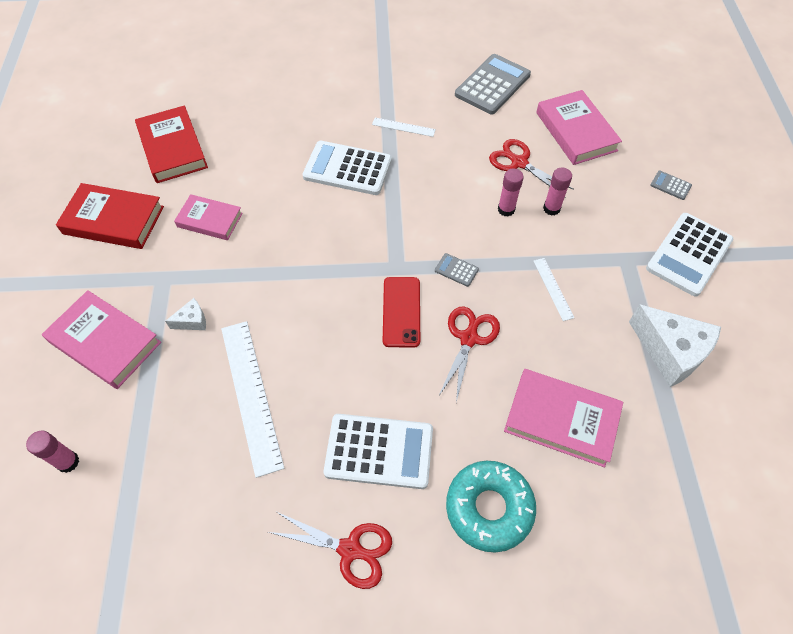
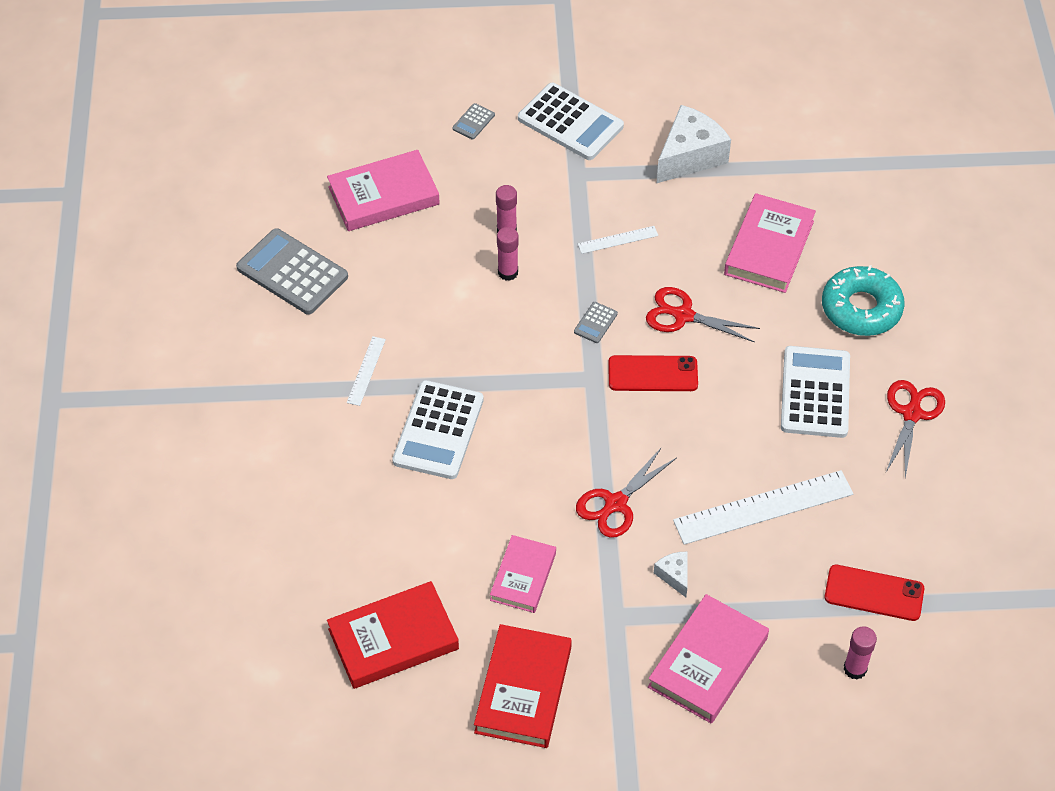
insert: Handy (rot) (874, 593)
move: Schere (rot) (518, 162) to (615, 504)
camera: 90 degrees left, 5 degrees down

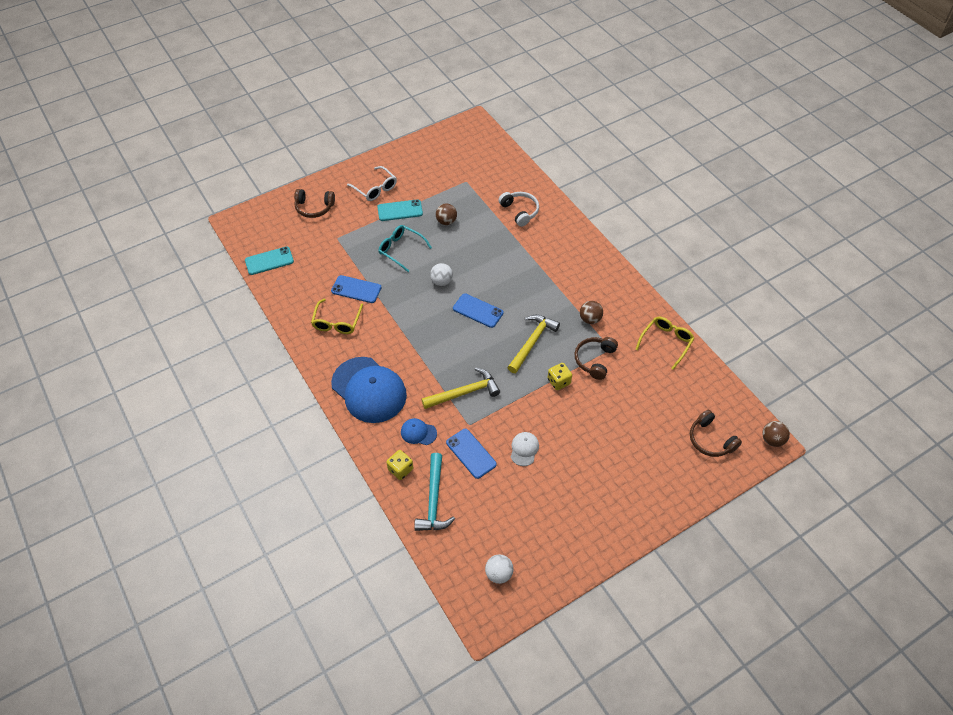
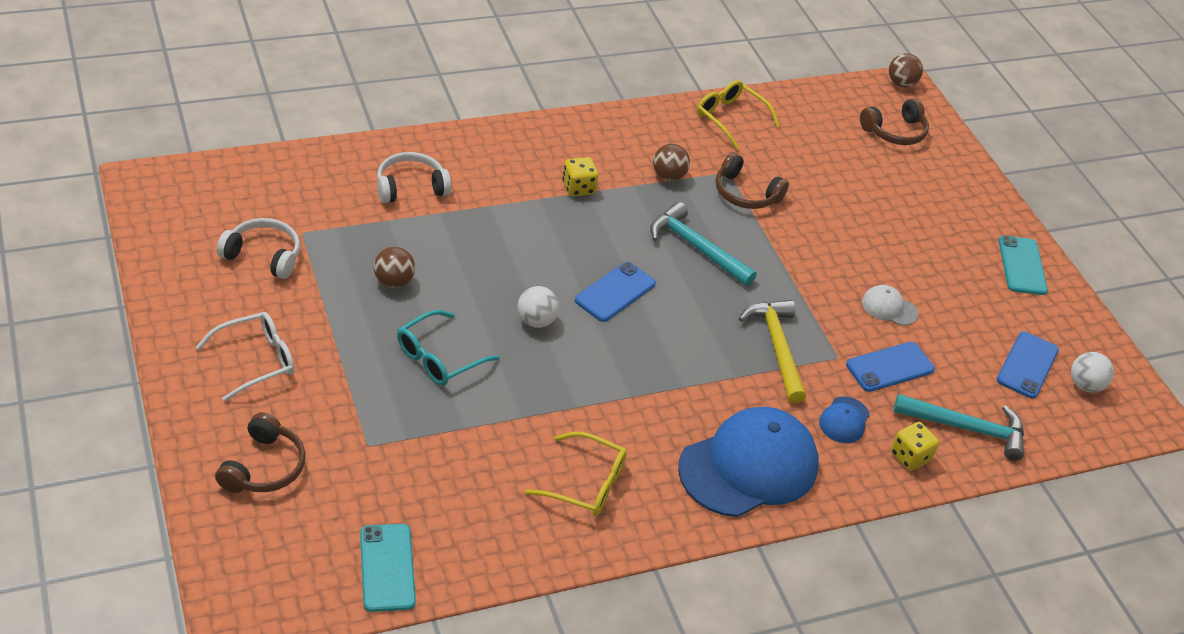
insert: Kopfhörer (weiß) (263, 256)
move: Spielwürfel (gelb) (559, 381) to (578, 188); Handy (blau) (356, 289) to (1027, 365); Handy (türkis) (400, 210) to (1022, 266)
recolor: Hammer (gelb) (532, 342) to Hammer (türkis) (696, 247)
camera: 85 degrees left, 10 degrees down

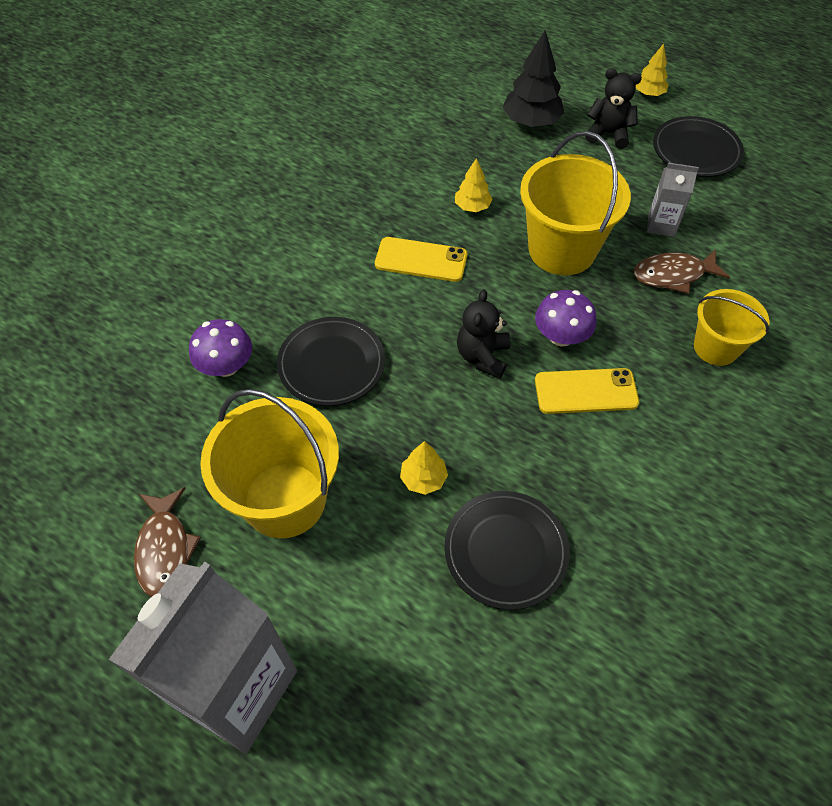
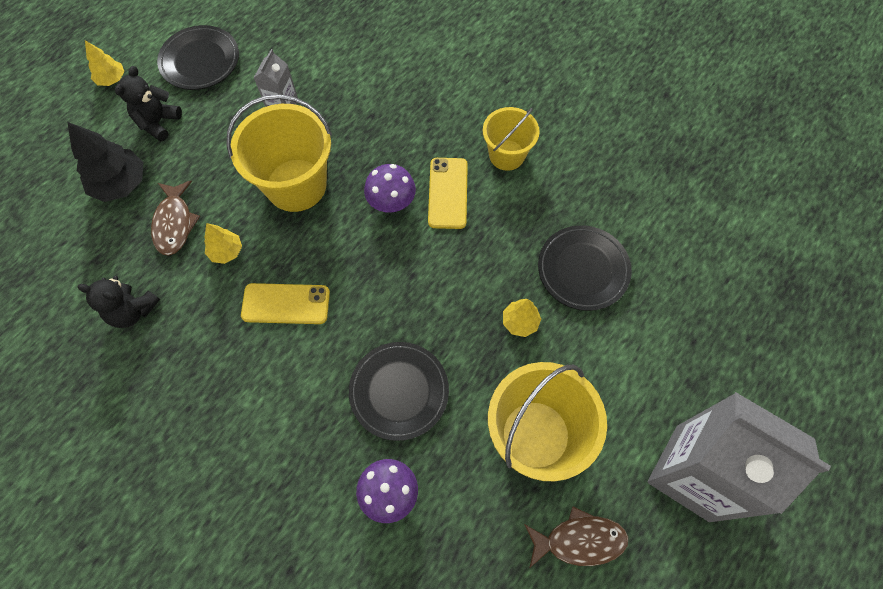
move: Teddybär (schwarz) (482, 356) to (133, 311); Fisch (braun) (673, 275) to (174, 223); Eimer (gelb) (716, 347) to (507, 155)
rotate: Handy (gelb) (421, 260) = (286, 304) 75 degrees clockwise
camera: 85 degrees left, 10 degrees up

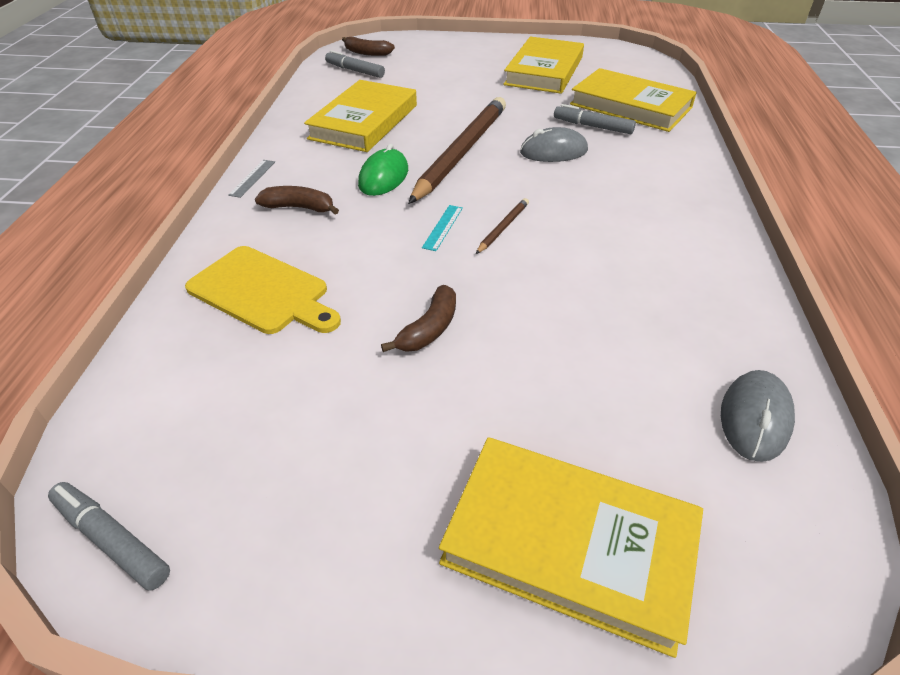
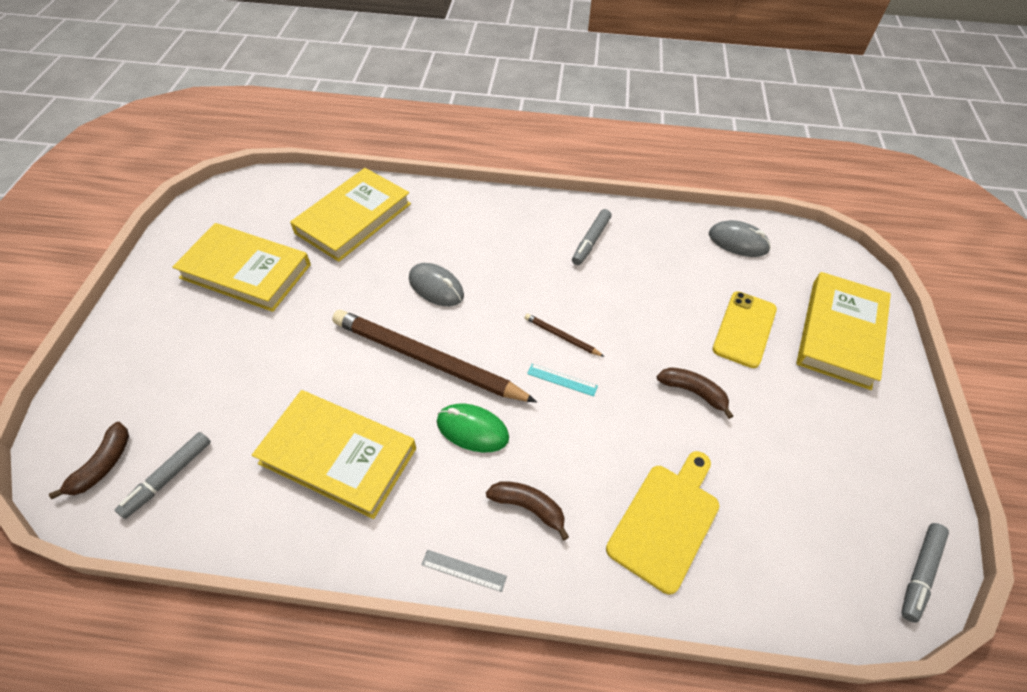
insert: Handy (gelb) (744, 329)
move: Filzstift (grau) (592, 126) to (590, 241)
rotate: Computermaus (grau) (553, 152) = (436, 287) 45 degrees counterclockwise; Banane (braun) (299, 208) = (528, 507) 105 degrees clockwise
camera: 90 degrees left, 10 degrees up

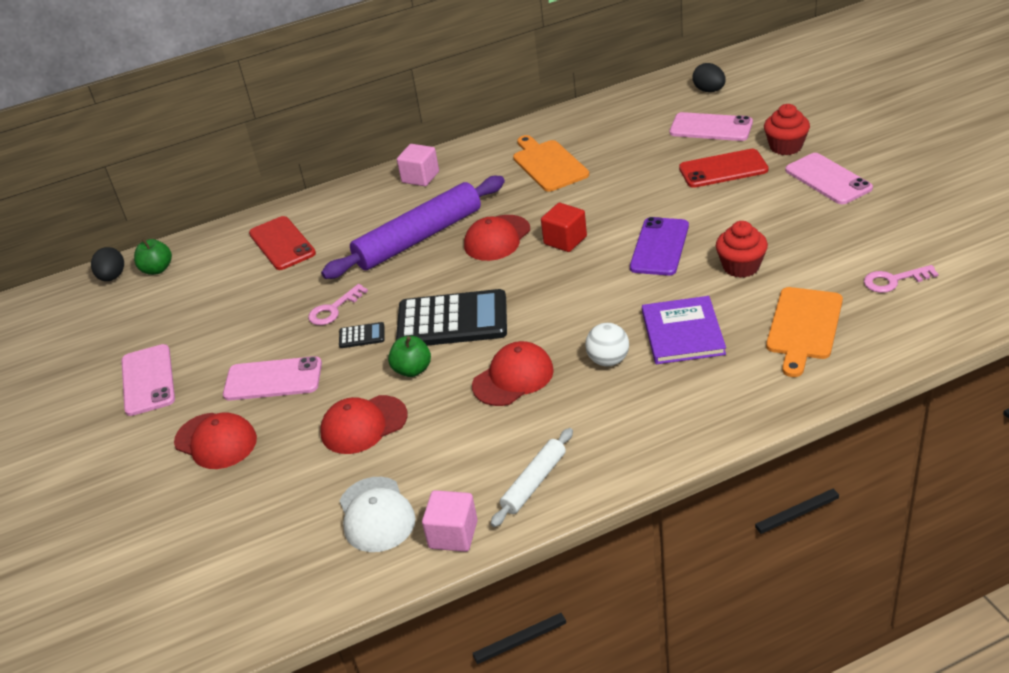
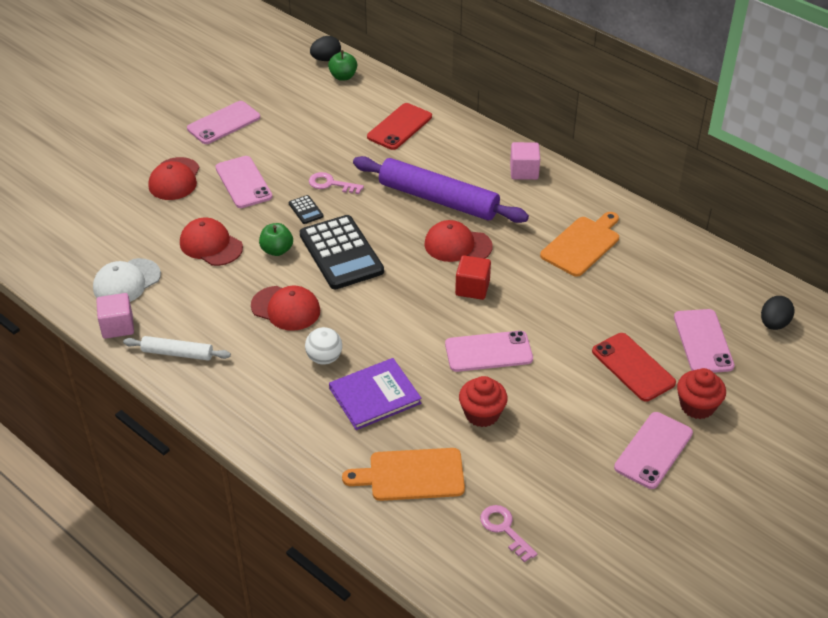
recolor: Handy (lila) (659, 247) to Handy (rosa) (488, 352)
camera: 60 degrees right, 5 degrees up

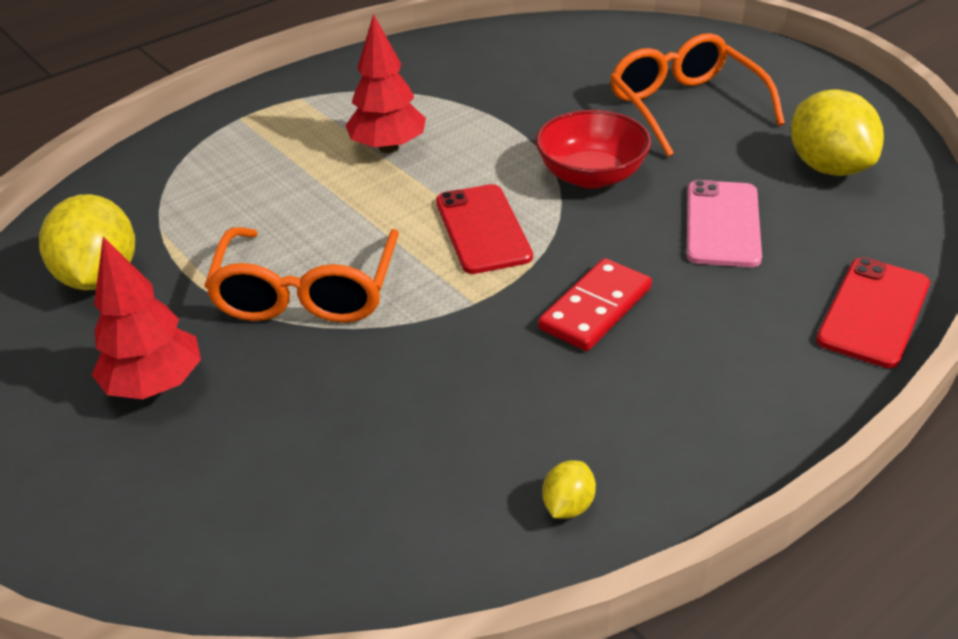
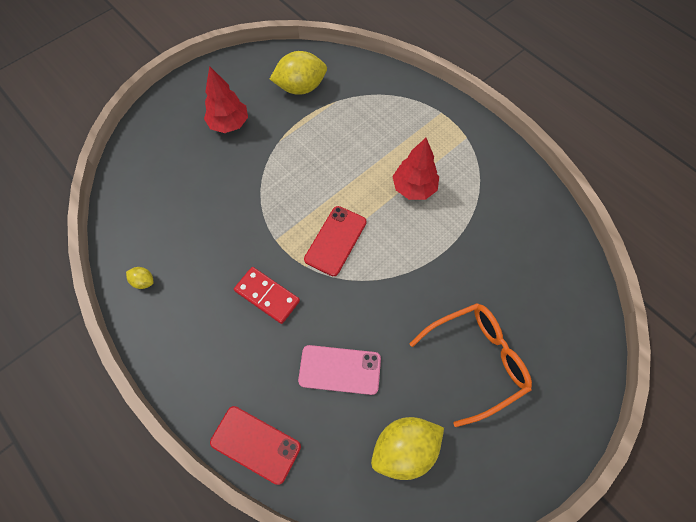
delete: Brille (orange) (307, 293); Schüssel (rot) (591, 175)
rotate: Handy (rot) (482, 229) = (335, 240) 45 degrees counterclockwise
camera: 85 degrees right, 25 degrees up

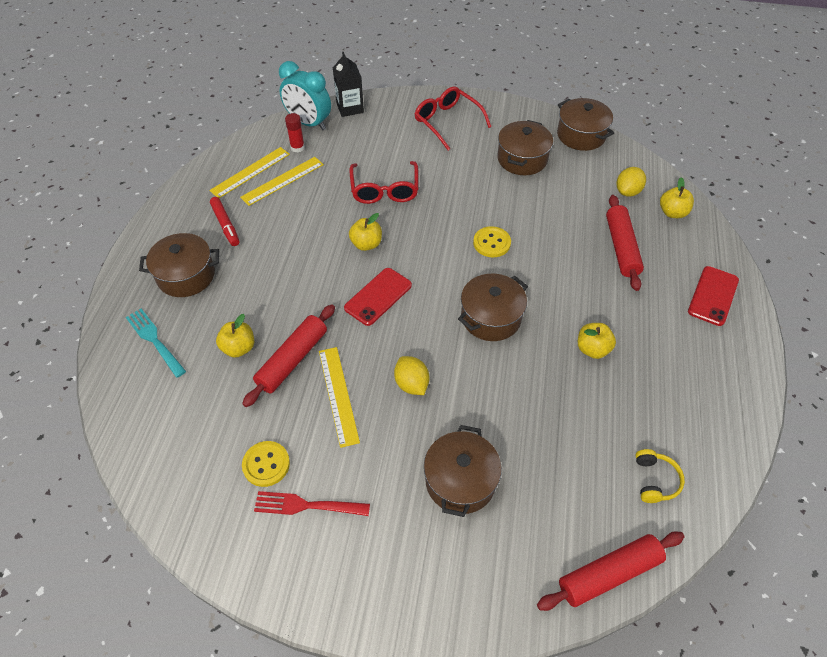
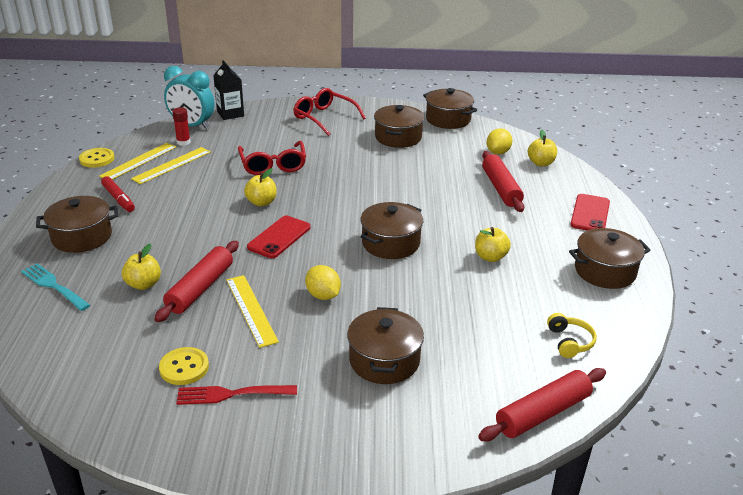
insert: Kochtopf (braun) (605, 271)
move: Knopf (gelb) (491, 243) to (97, 159)
camera: 10 degrees left, 20 degrees down

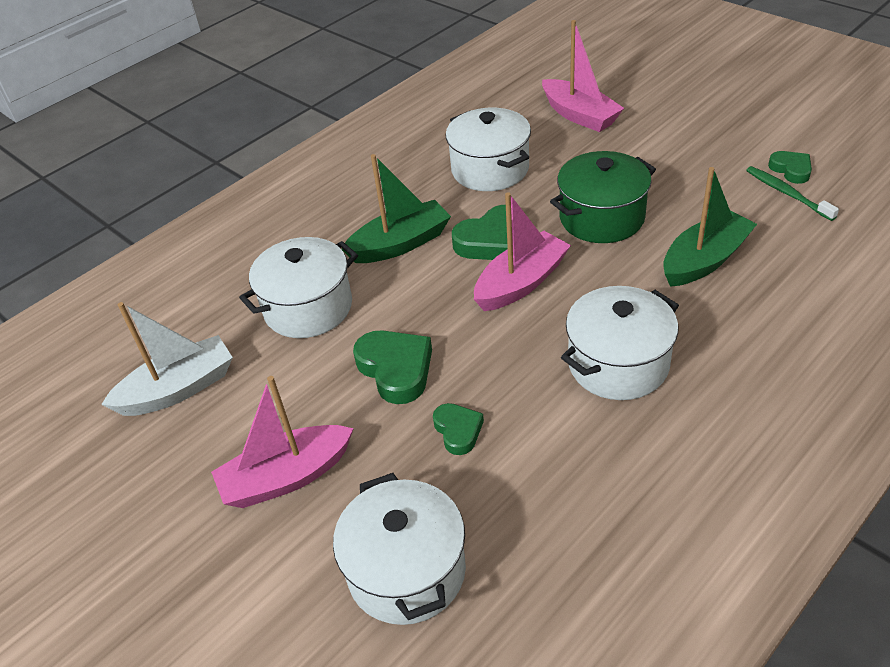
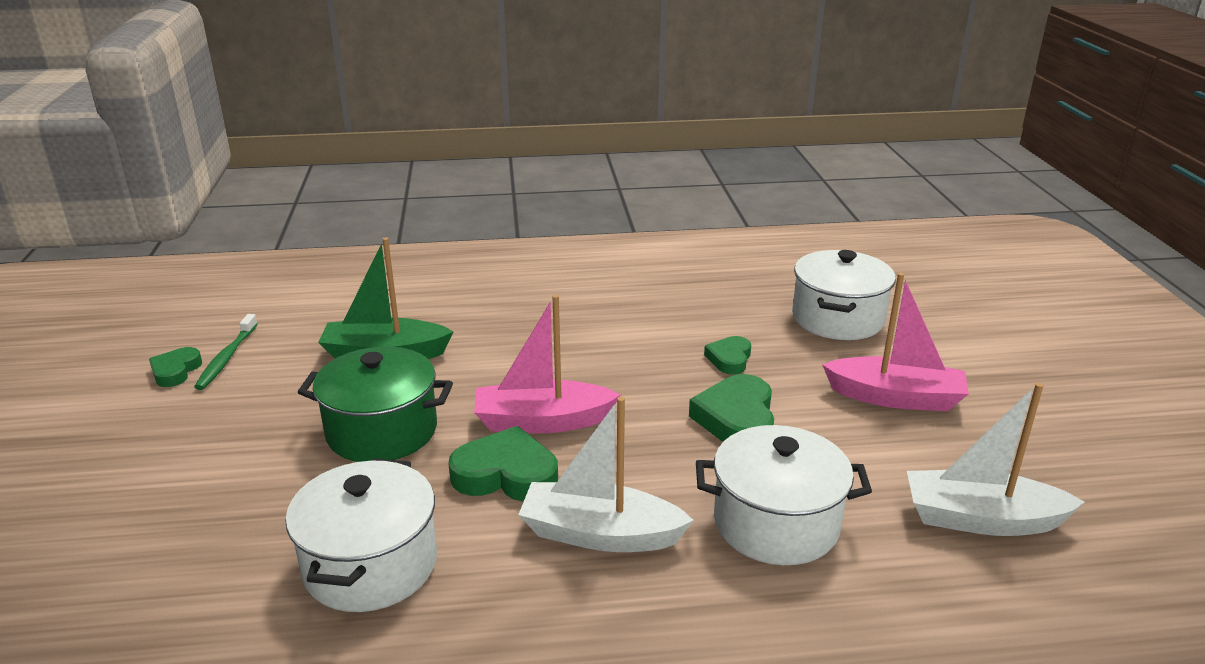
delete: Boot (rosa) (579, 115); Kochtopf (weiß) (618, 364)
recolor: Boot (grün) (400, 244) to Boot (weiß) (600, 534)
camera: 145 degrees left, 15 degrees down

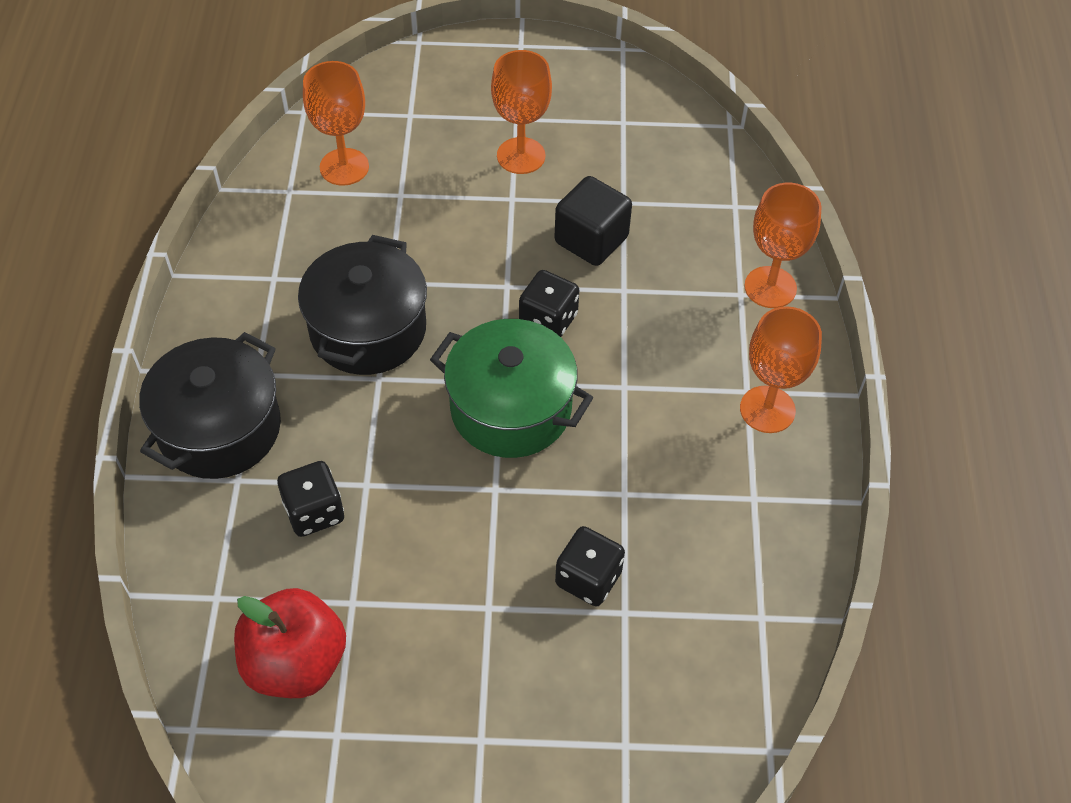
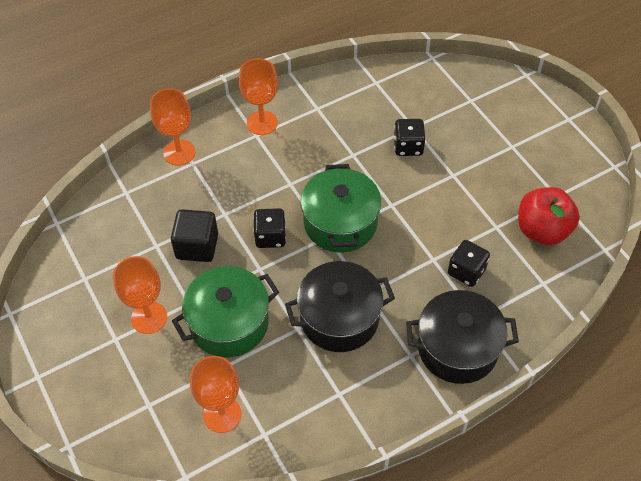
insert: Kochtopf (grün) (229, 323)
camera: 120 degrees left, 0 degrees up

